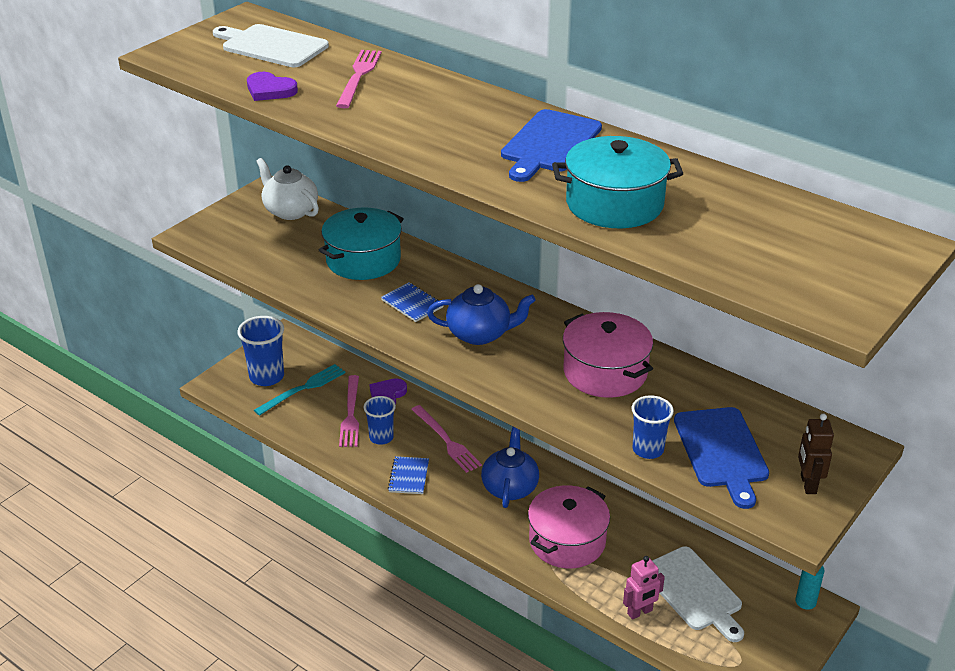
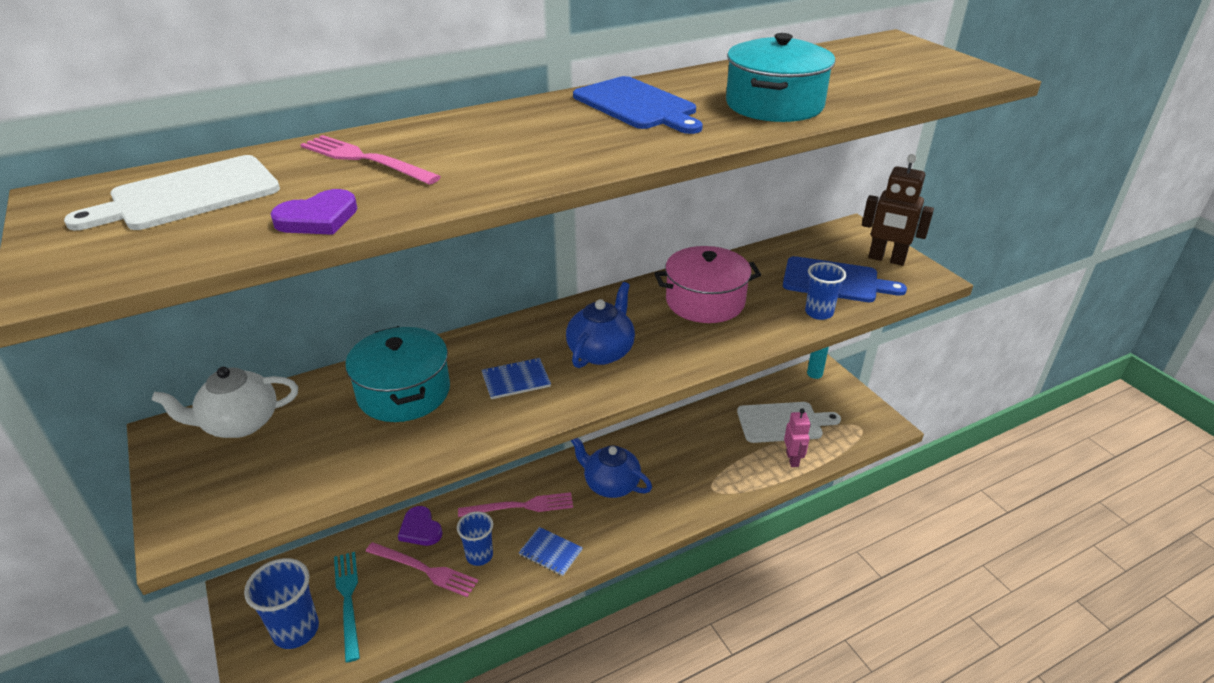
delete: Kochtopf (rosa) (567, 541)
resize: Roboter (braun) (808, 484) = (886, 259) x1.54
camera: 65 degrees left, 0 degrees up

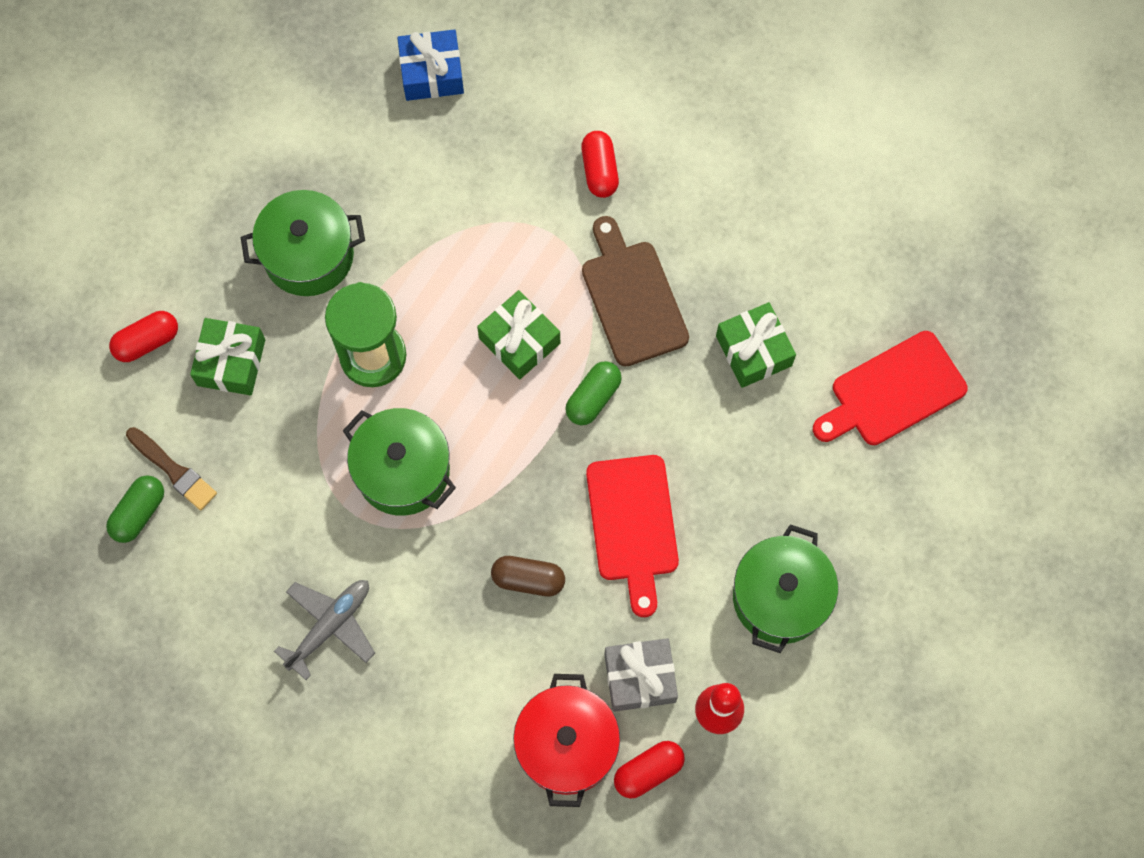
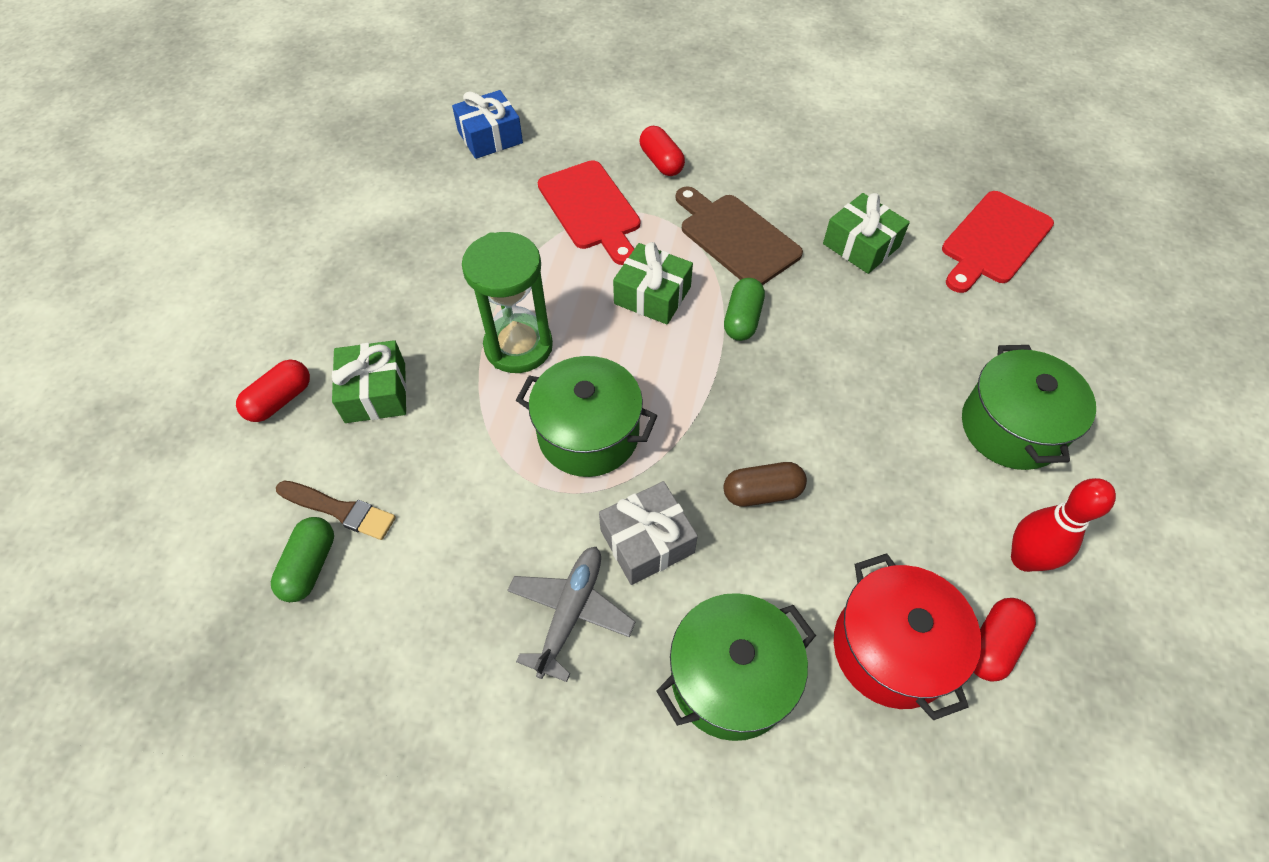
move: Schneidebrett (rot) (633, 525) to (591, 209); Geschenk (grau) (640, 678) to (647, 541); Kochtopf (grün) (308, 255) to (731, 678)
camera: 20 degrees left, 15 degrees down

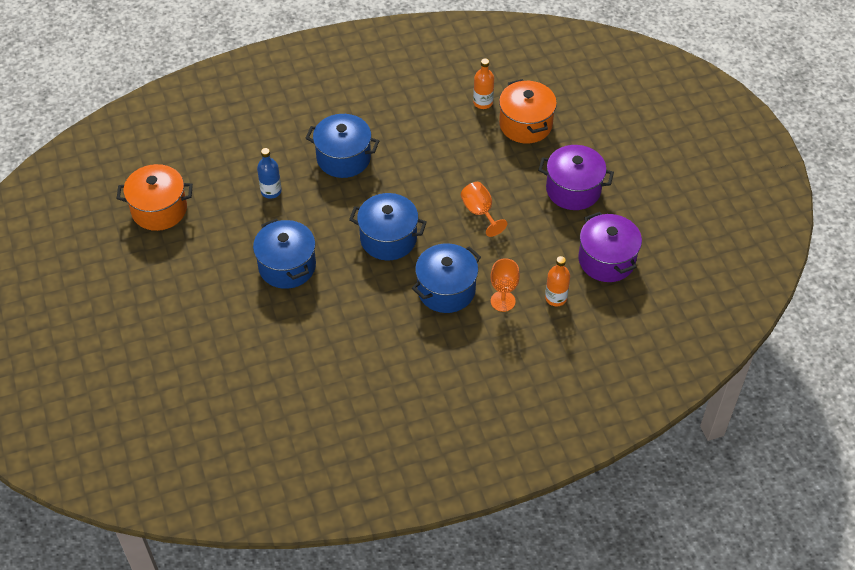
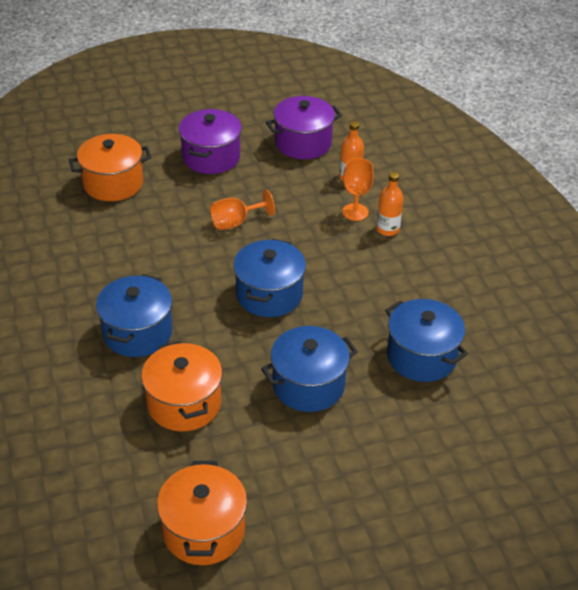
move: Flasche (orange) (483, 102) to (387, 229); Kochtopf (blau) (446, 290) to (421, 356)
replace: Flasche (blau) (271, 191) to Kochtopf (orange) (184, 403)
camera: 90 degrees left, 10 degrees down

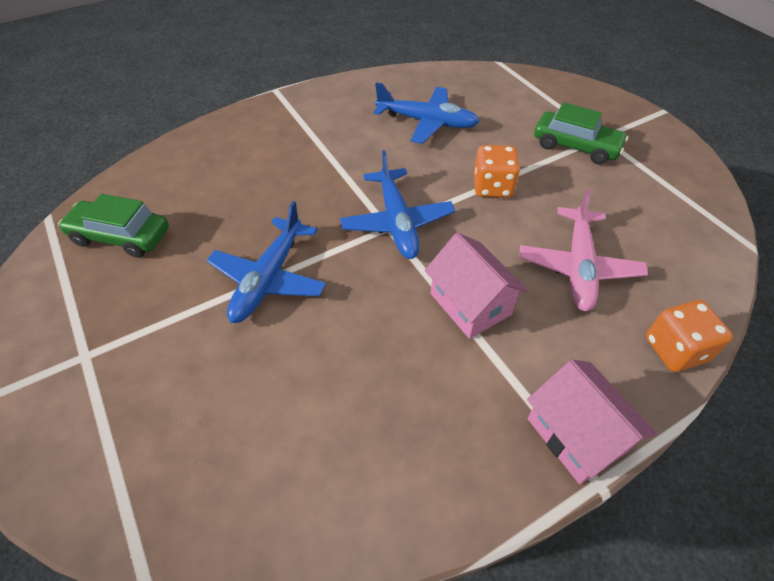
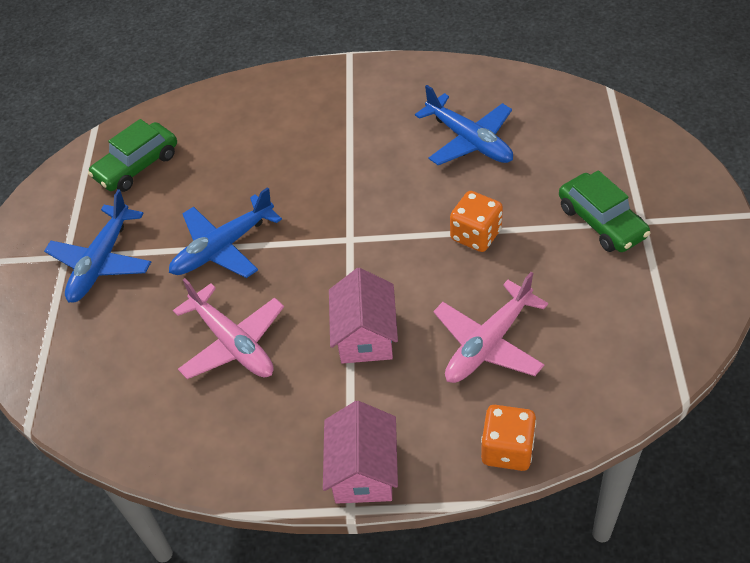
insert: Flugzeug (rosa) (232, 342)
move: Flugzeug (blau) (397, 221) to (102, 261)
rotate: Auto (grün) (121, 236) = (137, 166) 90 degrees counterclockwise
camera: 35 degrees right, 0 degrees up

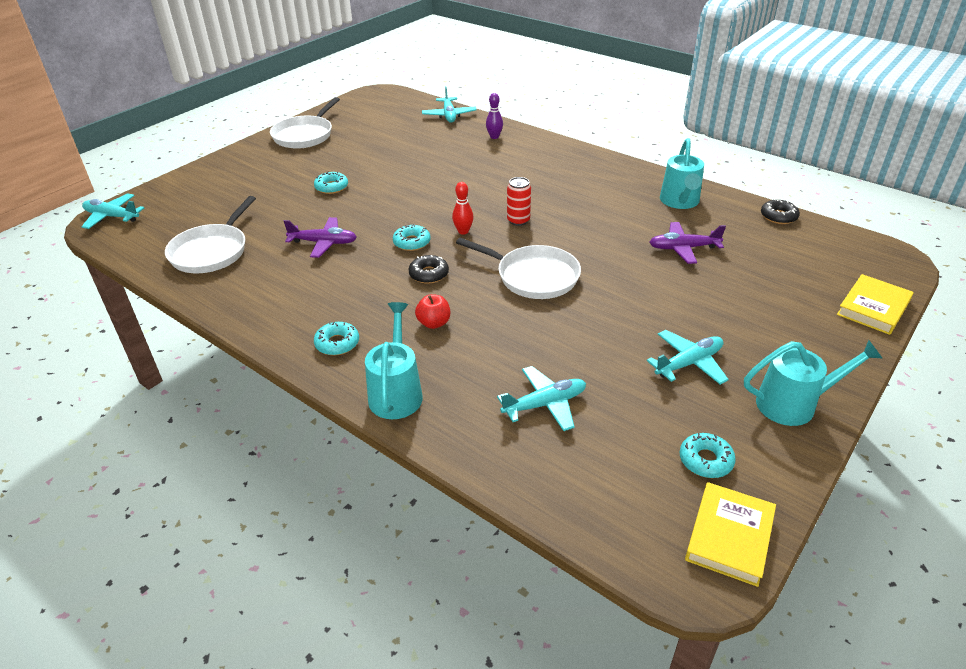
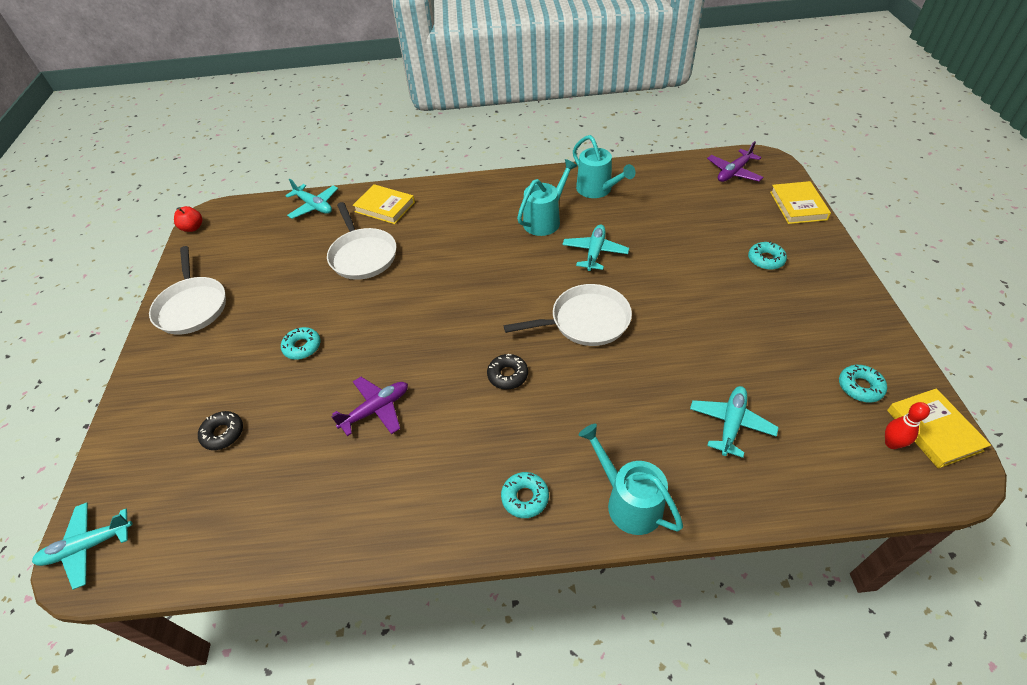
delete: Dose (rot) (518, 220)
move: Apfel (rot) (434, 323) to (193, 228); Donut (schwarz) (778, 216) to (223, 433); Pfanne (weiß) (211, 251) to (363, 256); Gießkanne (türkis) (793, 404) to (545, 220); Flugzeug (türkis) (688, 363) to (595, 252); Flugzeug (lila) (683, 248) to (733, 172); Donut (türkis) (412, 242) to (765, 260); Bowlingkegel (rot) (463, 231) to (891, 443)
replace: Bowlingkegel (lila) (494, 137) to Buch (gelb) (385, 207)
camera: 40 degrees left, 10 degrees up

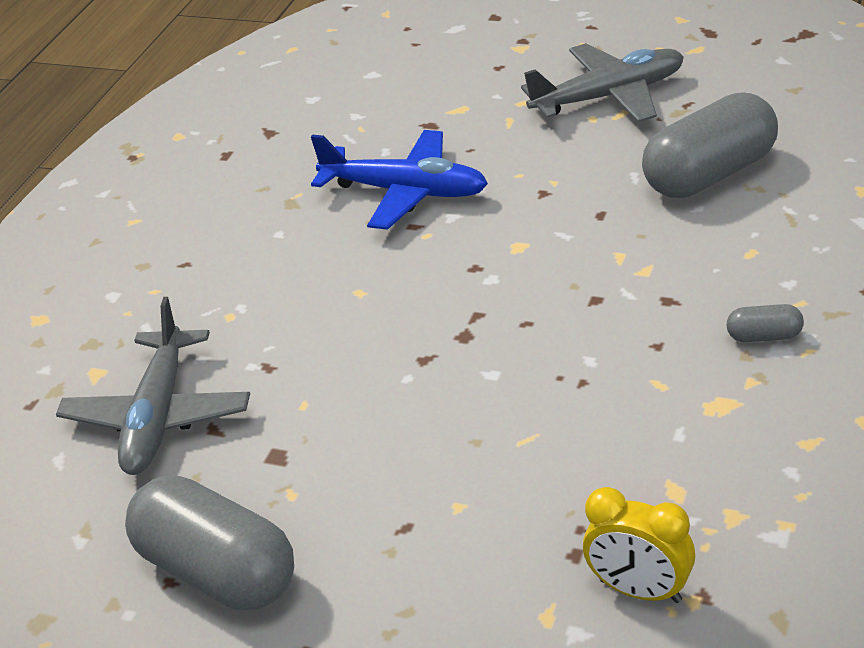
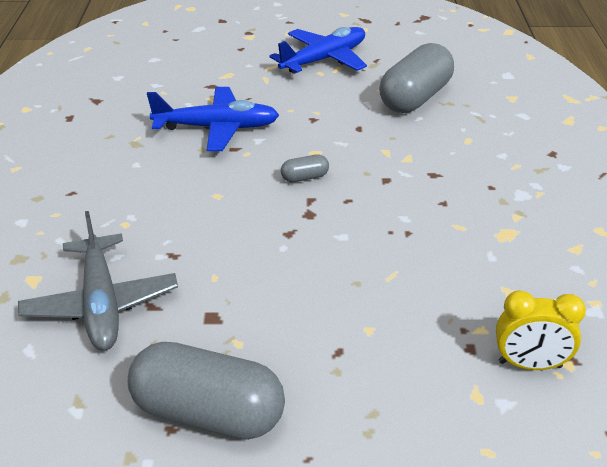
move: Kapsel (grau) (764, 336) to (304, 177)
recolor: Flugzeug (grau) (609, 97) to Flugzeug (blau) (324, 60)
camera: 25 degrees left, 0 degrees up

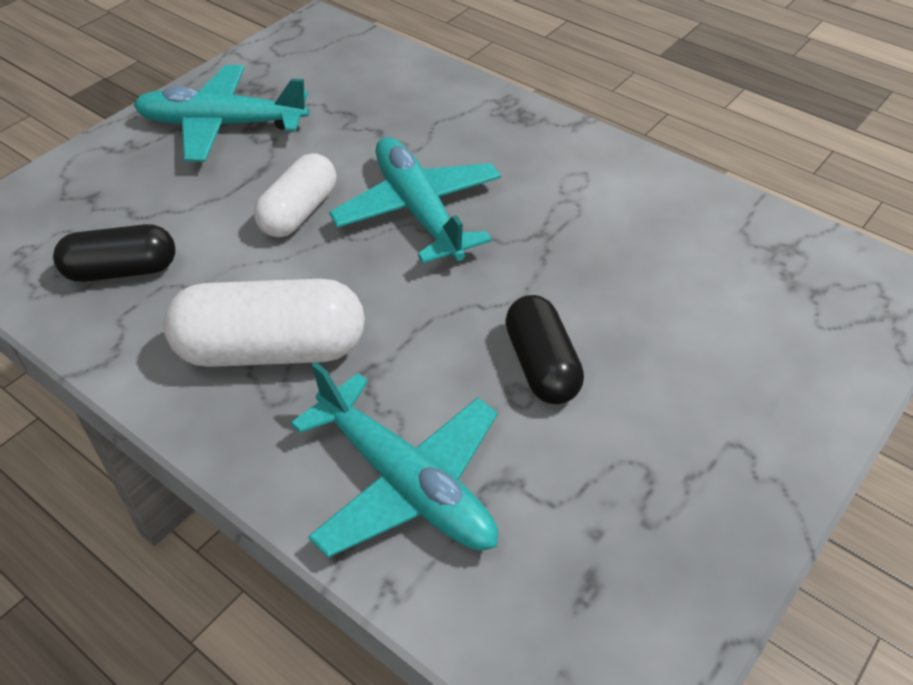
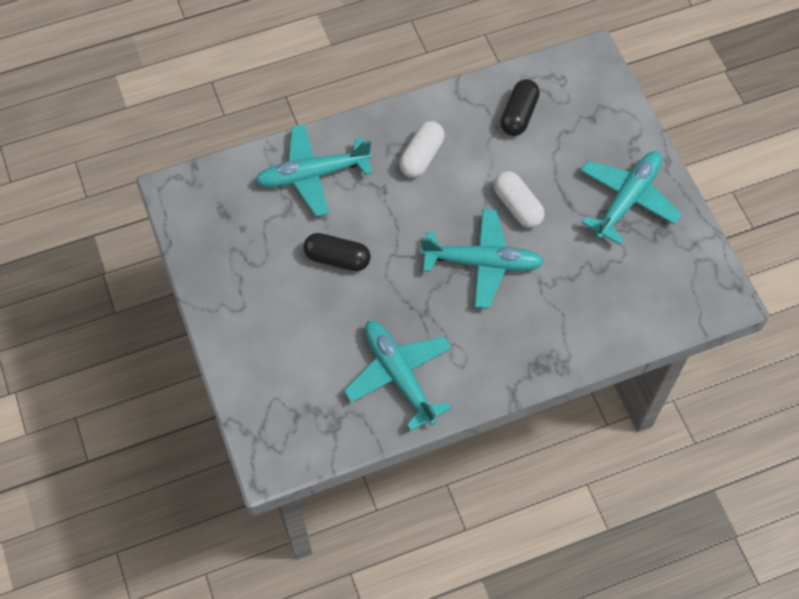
insert: Flugzeug (türkis) (399, 376)
resize: Kapsel (weiß) (272, 350) = (421, 156) x0.65
camera: 120 degrees right, 15 degrees up

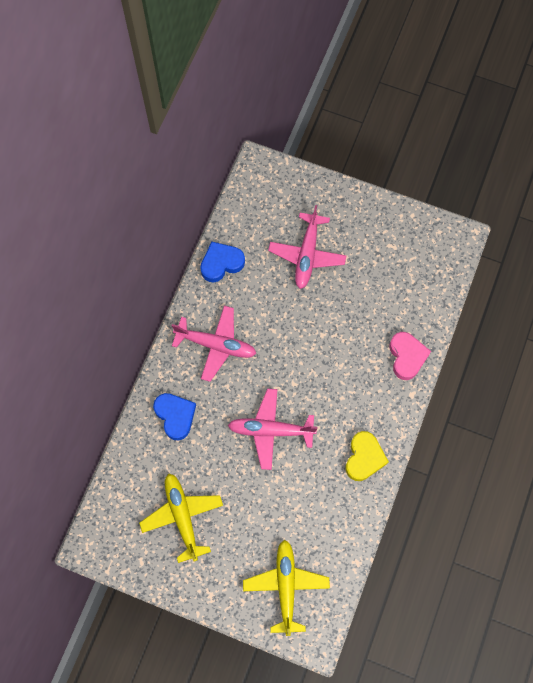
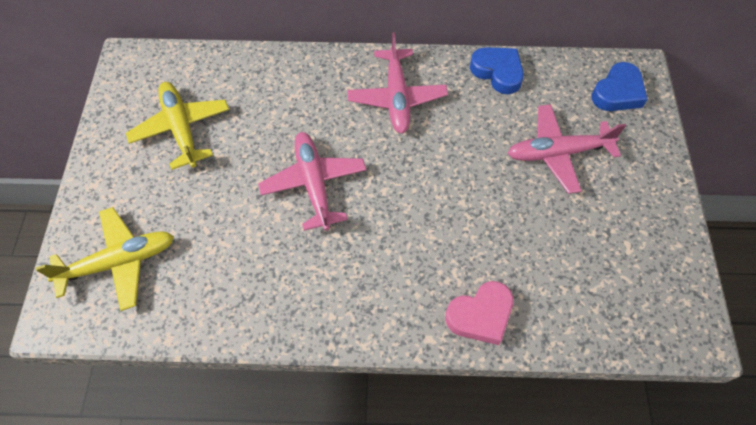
delete: Herz (gelb) (364, 458)
move: Herz (blau) (175, 416) to (617, 92)
rotate: Flugzeug (gelb) (182, 516) = (181, 129) 75 degrees counterclockwise
camera: 70 degrees right, 10 degrees down

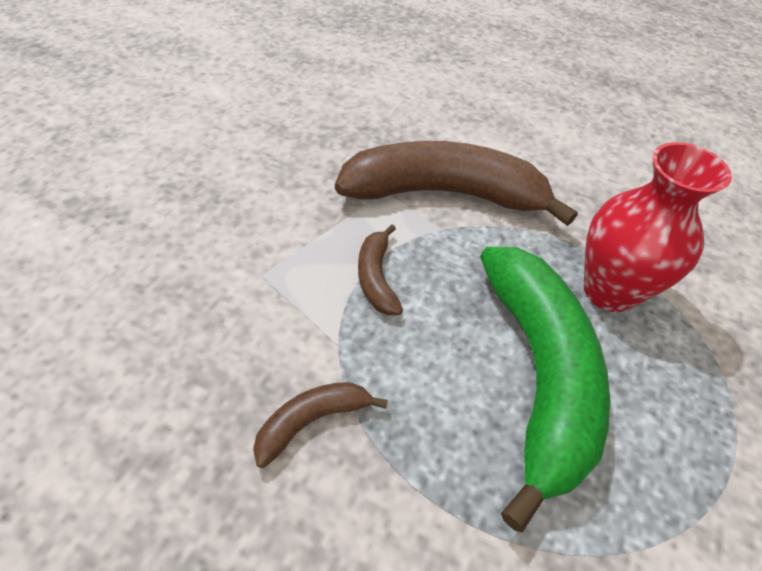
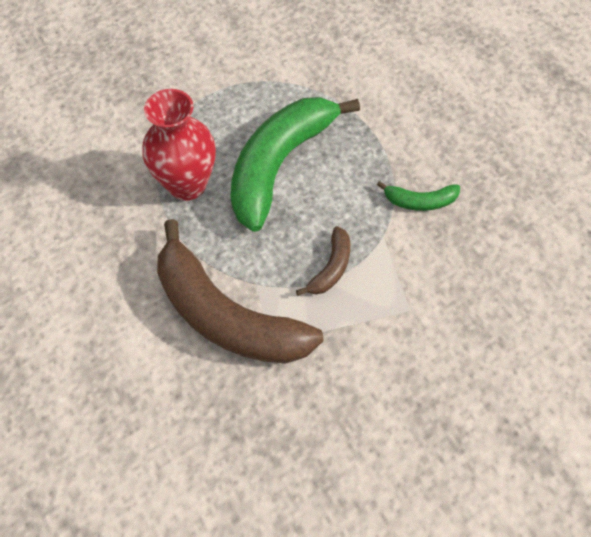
recolor: Banane (braun) (312, 421) to Banane (grün) (420, 201)
camera: 145 degrees left, 10 degrees up

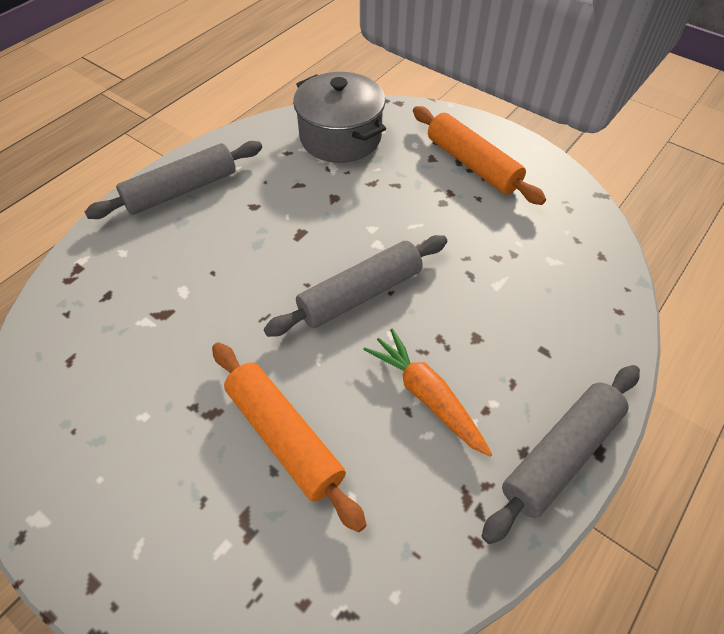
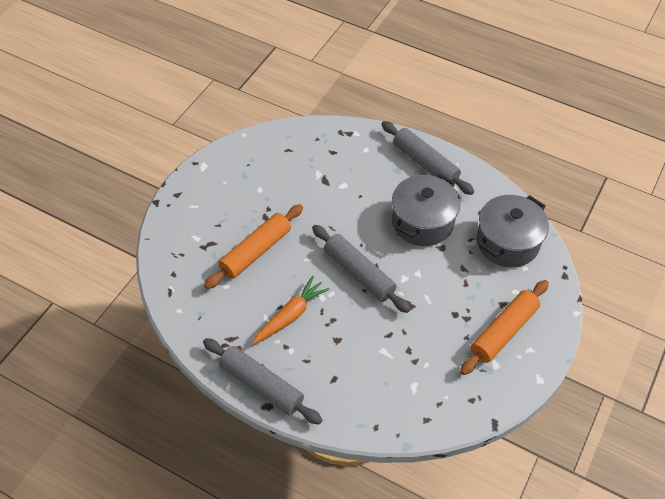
insert: Kochtopf (grau) (422, 222)
camera: 80 degrees right, 0 degrees up

